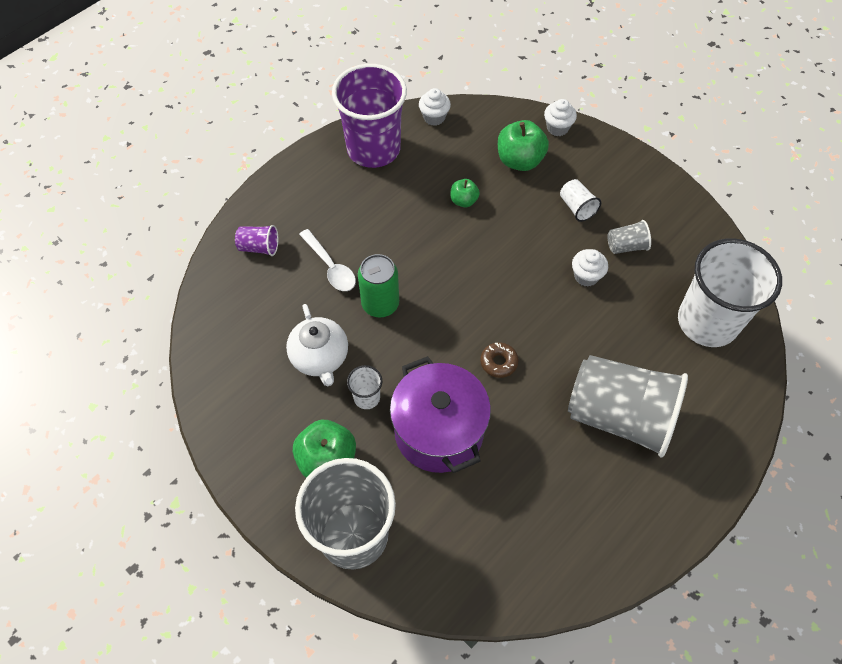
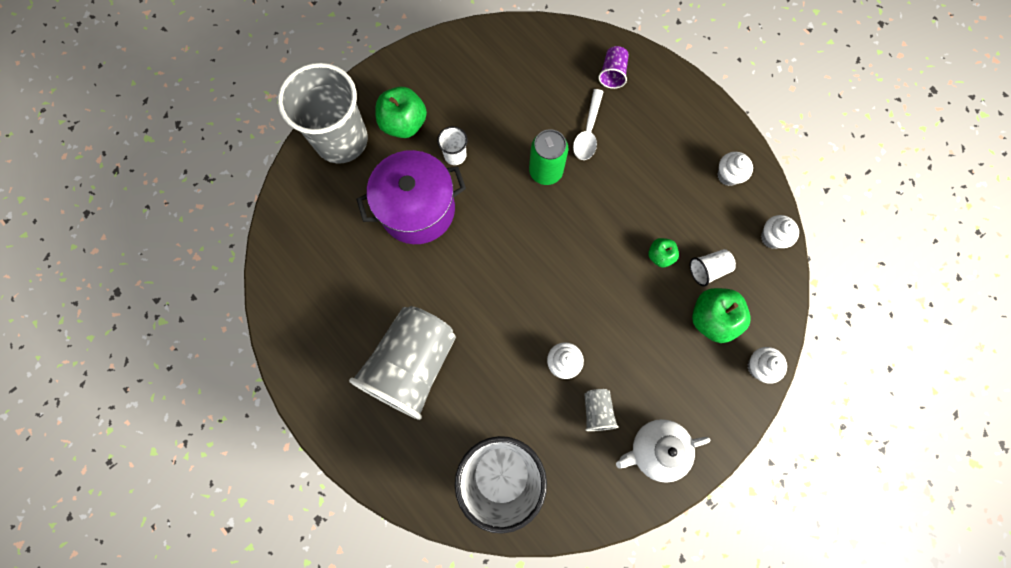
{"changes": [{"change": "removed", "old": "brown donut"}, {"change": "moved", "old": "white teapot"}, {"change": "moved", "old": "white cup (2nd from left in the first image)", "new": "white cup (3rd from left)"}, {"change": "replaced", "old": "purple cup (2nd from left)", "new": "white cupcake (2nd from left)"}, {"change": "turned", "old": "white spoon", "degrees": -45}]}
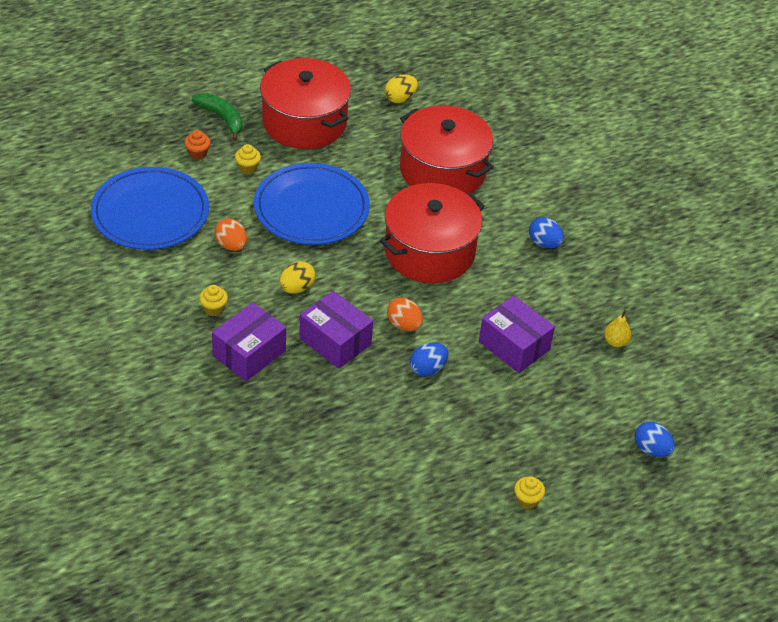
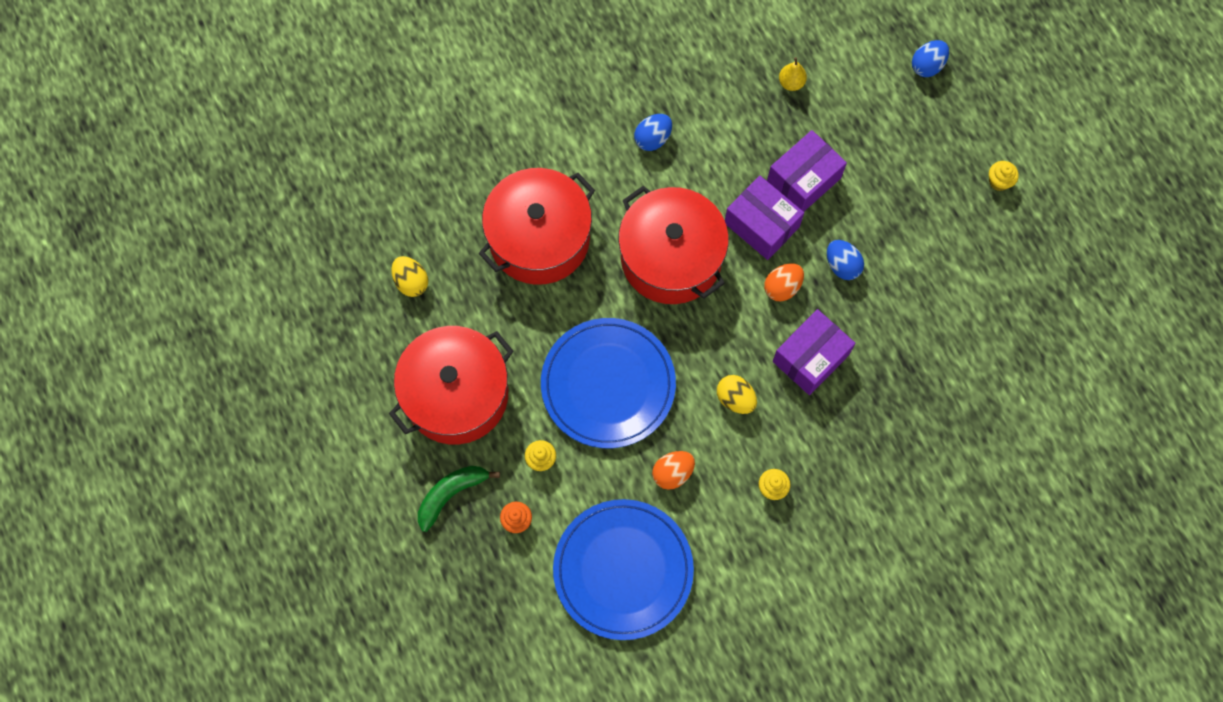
{"changes": [{"change": "moved", "old": "purple box (1st from left)"}]}
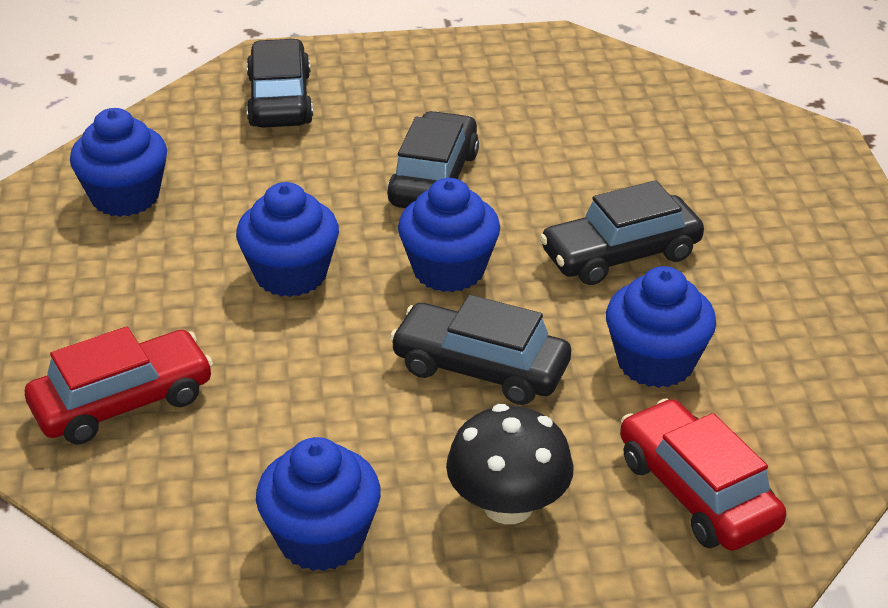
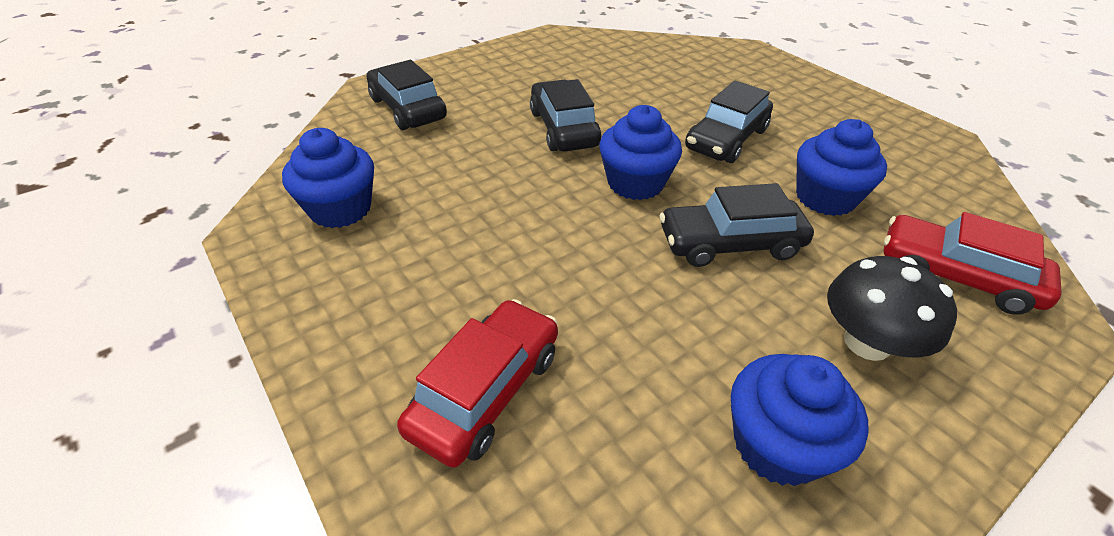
{"changes": [{"change": "removed", "old": "blue cupcake (2nd from left)"}]}
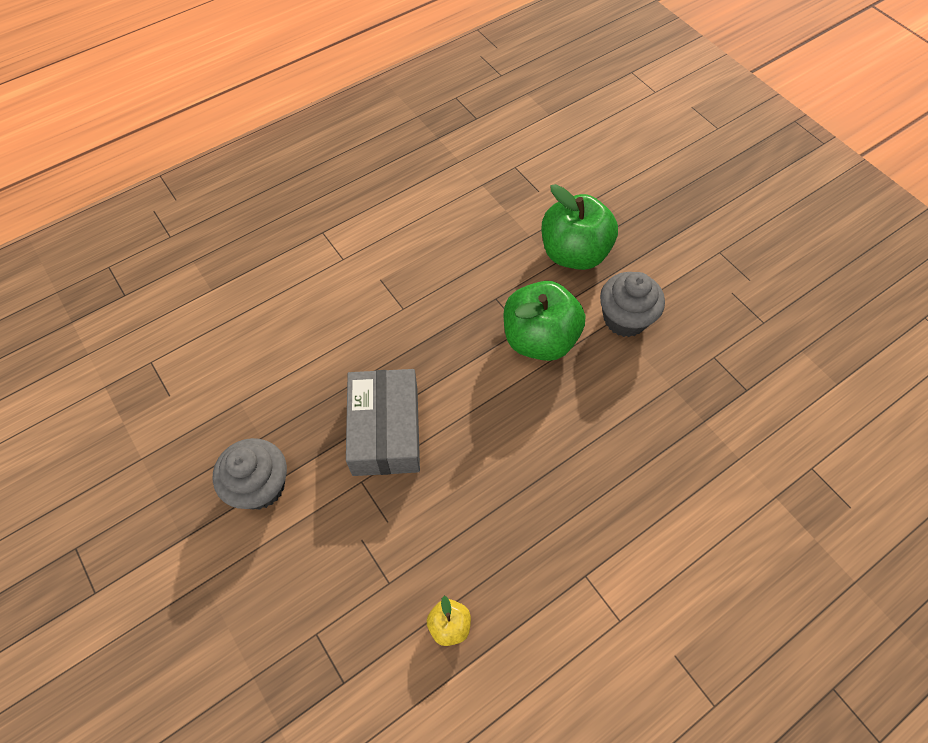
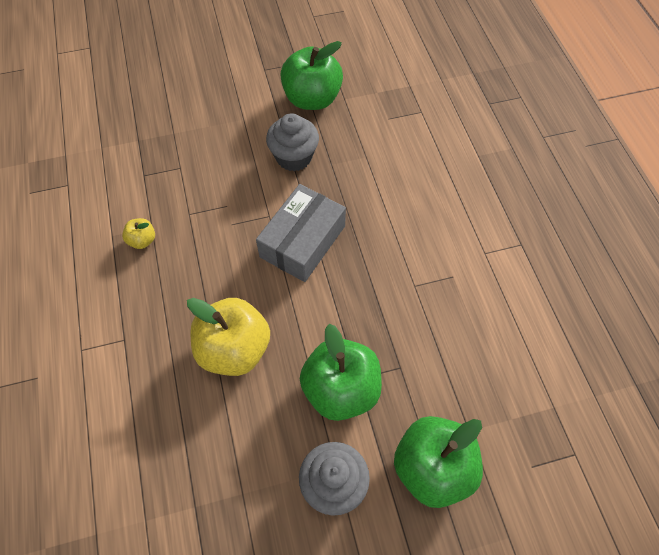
{"changes": [{"change": "added", "new": "yellow apple (2nd from left)"}, {"change": "added", "new": "green apple (1st from left)"}, {"change": "turned", "old": "grey box", "degrees": -75}]}
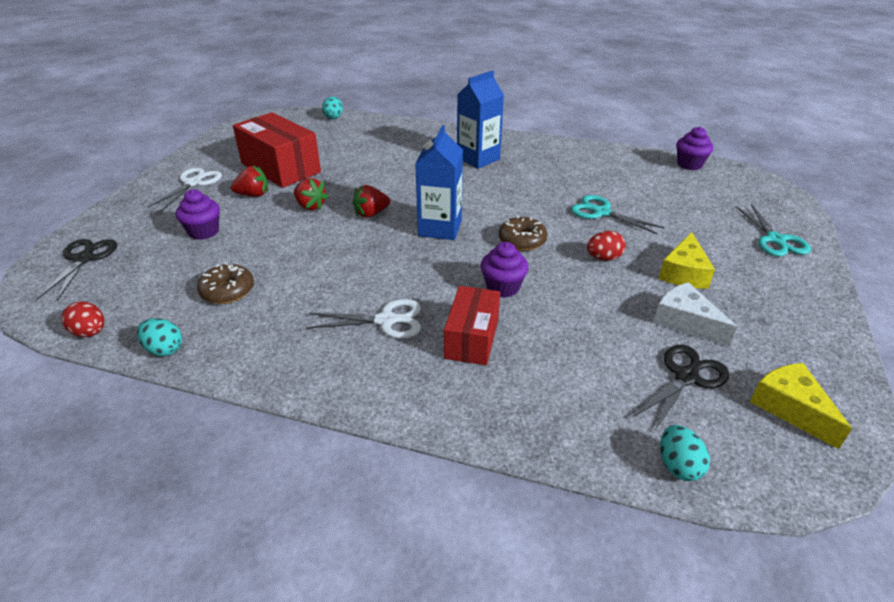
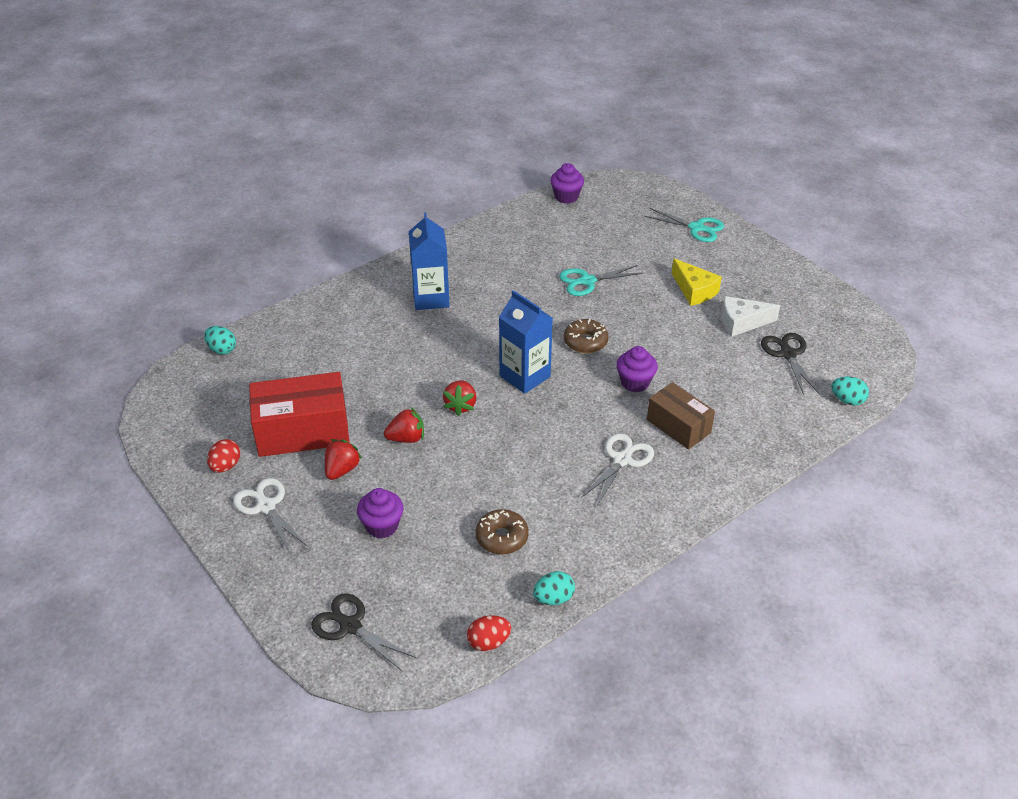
{"changes": [{"change": "removed", "old": "yellow cheese (2nd from left)"}, {"change": "moved", "old": "red egg (2nd from left in the first image)", "new": "red egg (1st from left)"}, {"change": "recoloured", "old": "red box (2nd from left)", "new": "brown box"}]}
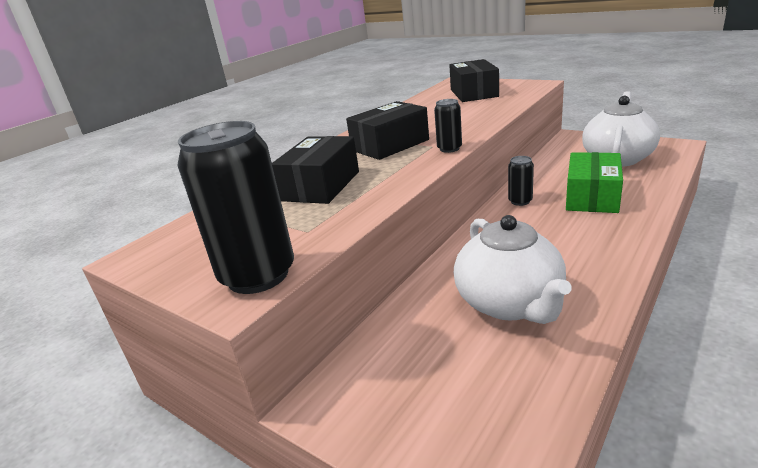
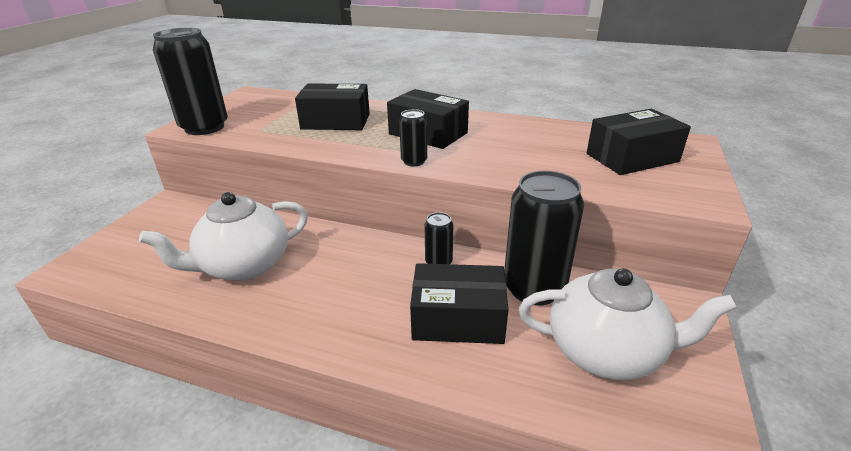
{"changes": [{"change": "added", "new": "black can (4th from left)"}, {"change": "recoloured", "old": "green box", "new": "black box (3rd from left)"}]}
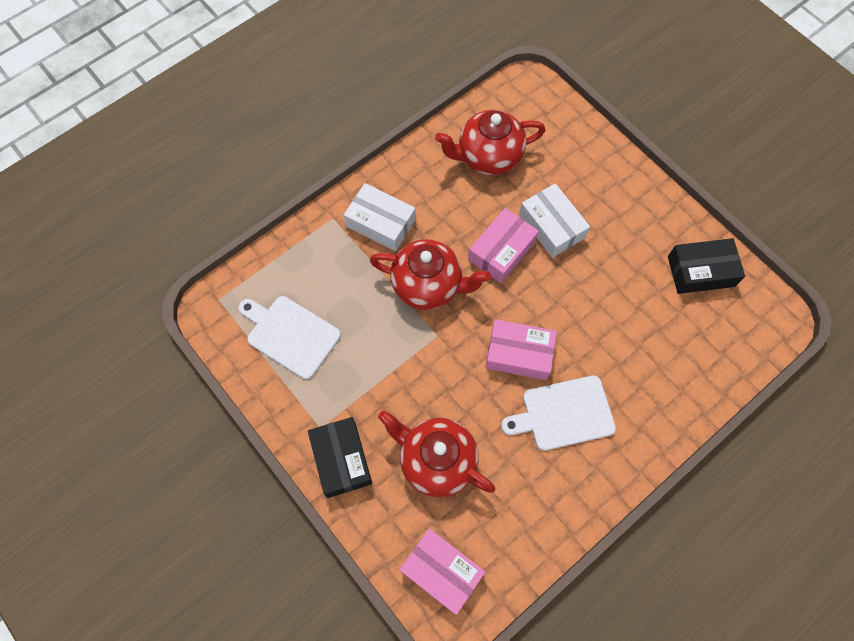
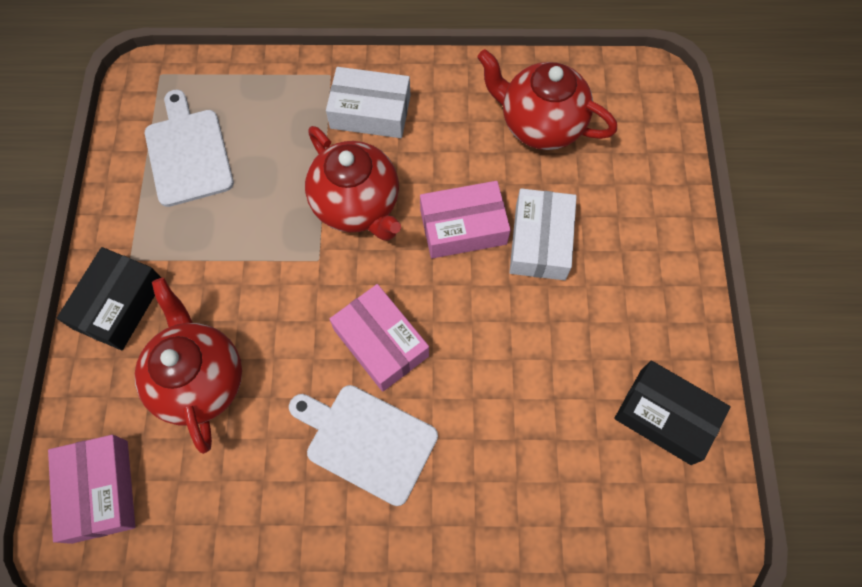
{"changes": [{"change": "turned", "old": "white box (1st from left)", "degrees": -60}]}
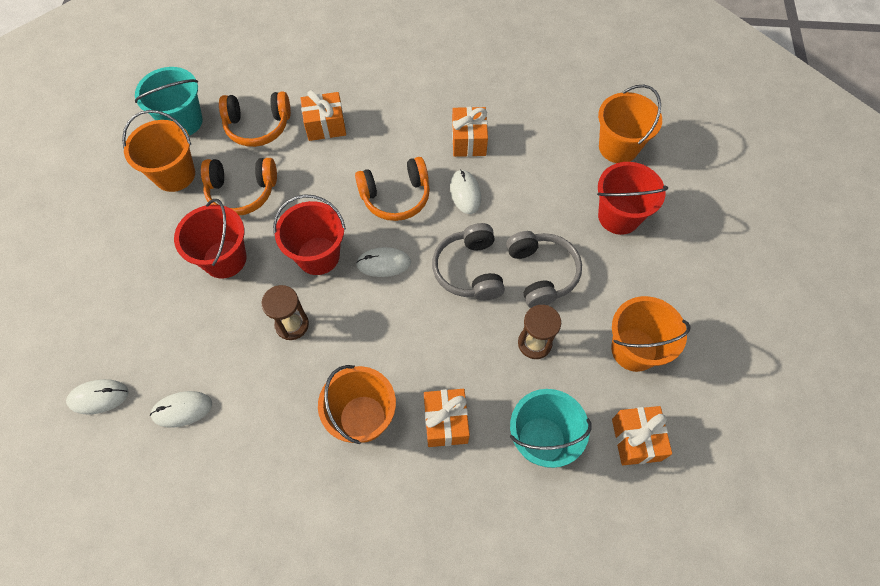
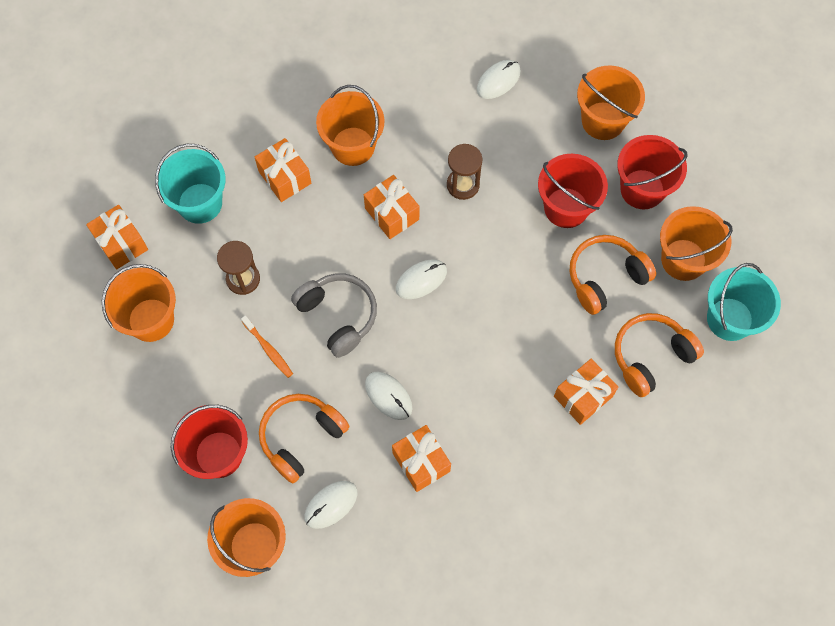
{"changes": [{"change": "added", "new": "orange gift (3rd from left)"}, {"change": "added", "new": "orange bucket (4th from left)"}, {"change": "moved", "old": "white mouse (1st from left)"}, {"change": "moved", "old": "red bucket (2nd from left in the first image)", "new": "red bucket (3rd from left)"}, {"change": "moved", "old": "orange headphones (3rd from left in the first image)", "new": "orange headphones (1st from left)"}, {"change": "replaced", "old": "grey headphones (2nd from left)", "new": "orange toothbrush"}]}
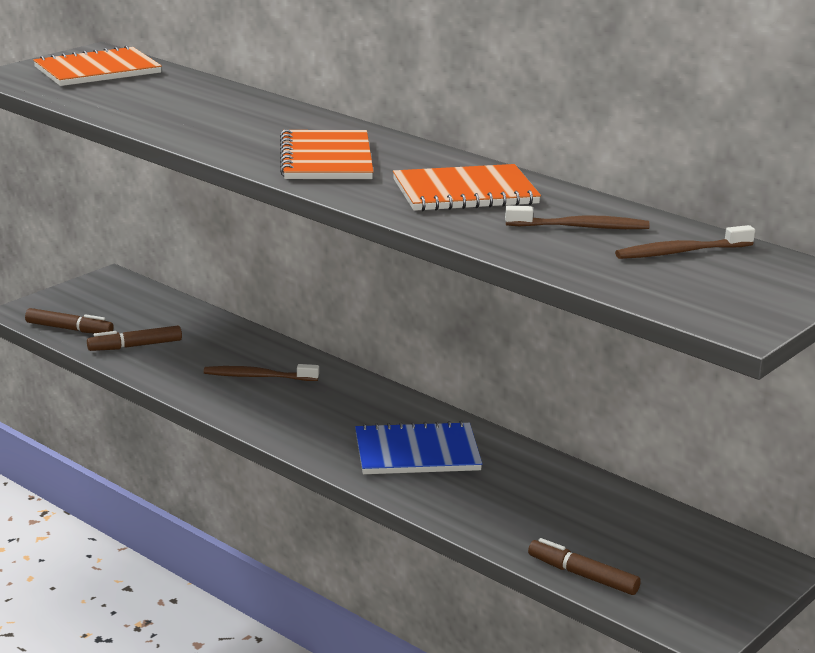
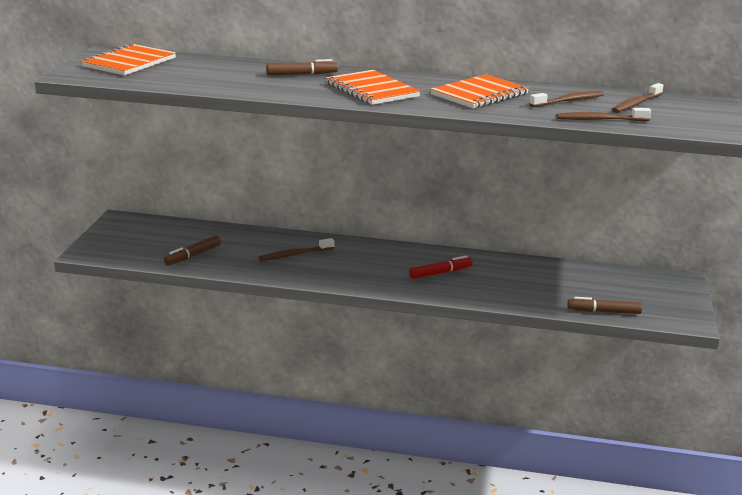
{"changes": [{"change": "added", "new": "brown toothbrush (3rd from left)"}, {"change": "moved", "old": "brown marker (1st from left in the first image)", "new": "brown marker (2nd from left)"}, {"change": "replaced", "old": "blue notebook", "new": "red marker"}]}
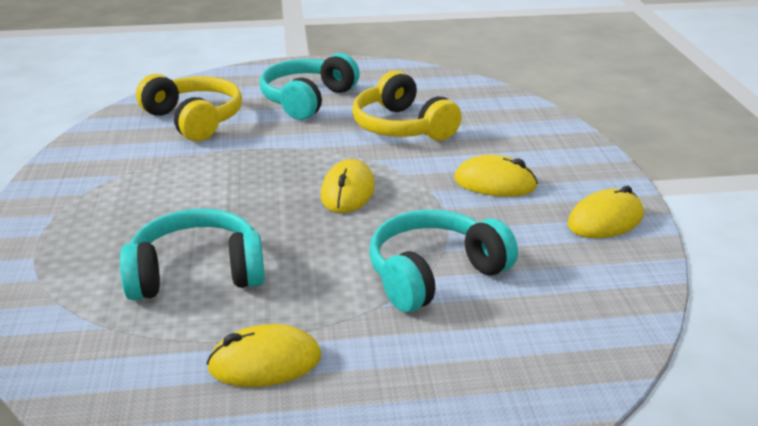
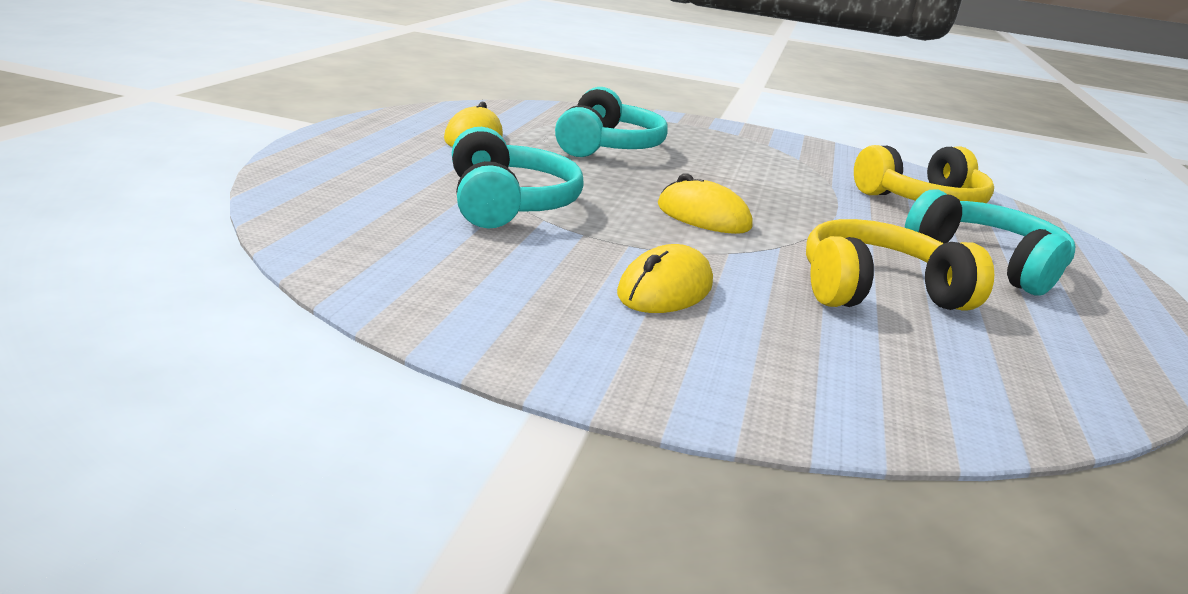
{"changes": [{"change": "removed", "old": "yellow mouse (4th from left)"}]}
